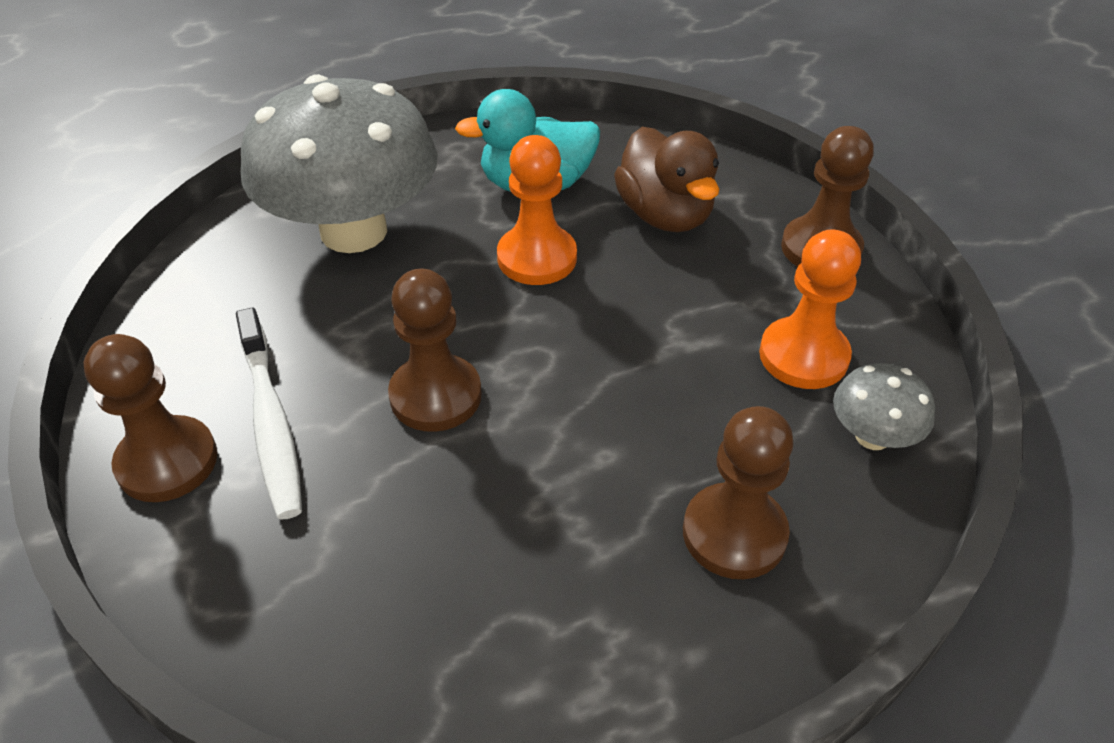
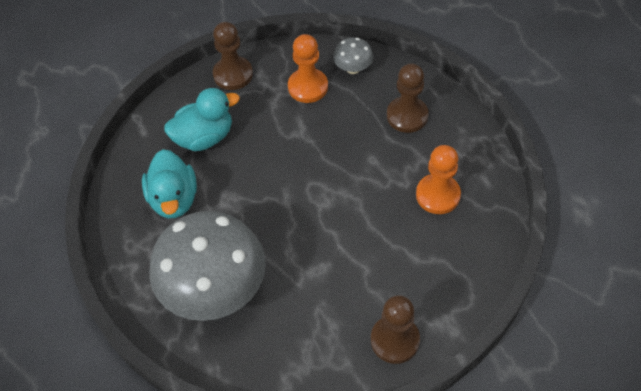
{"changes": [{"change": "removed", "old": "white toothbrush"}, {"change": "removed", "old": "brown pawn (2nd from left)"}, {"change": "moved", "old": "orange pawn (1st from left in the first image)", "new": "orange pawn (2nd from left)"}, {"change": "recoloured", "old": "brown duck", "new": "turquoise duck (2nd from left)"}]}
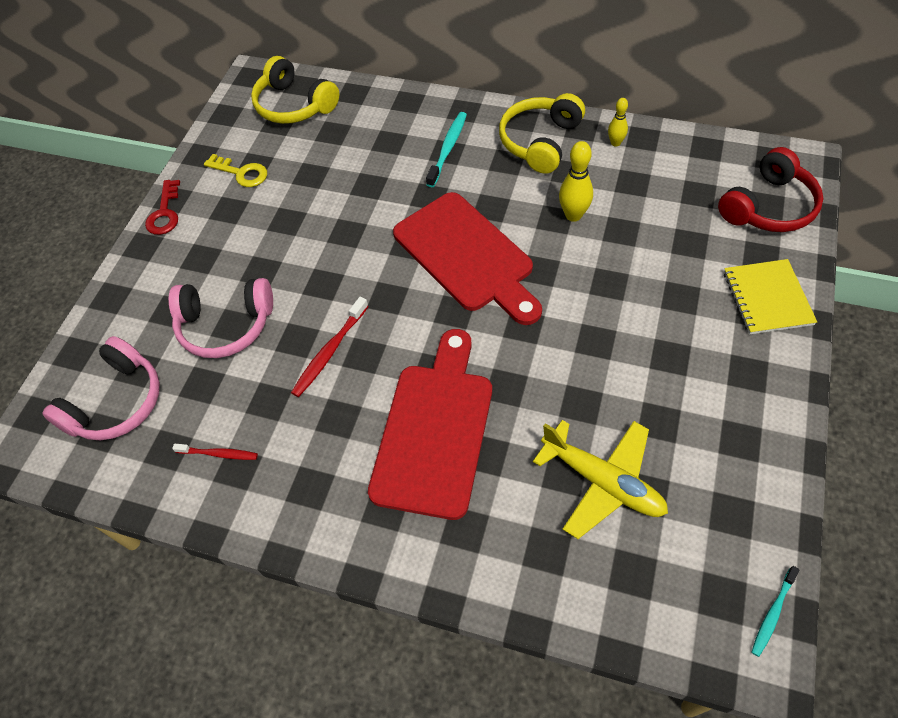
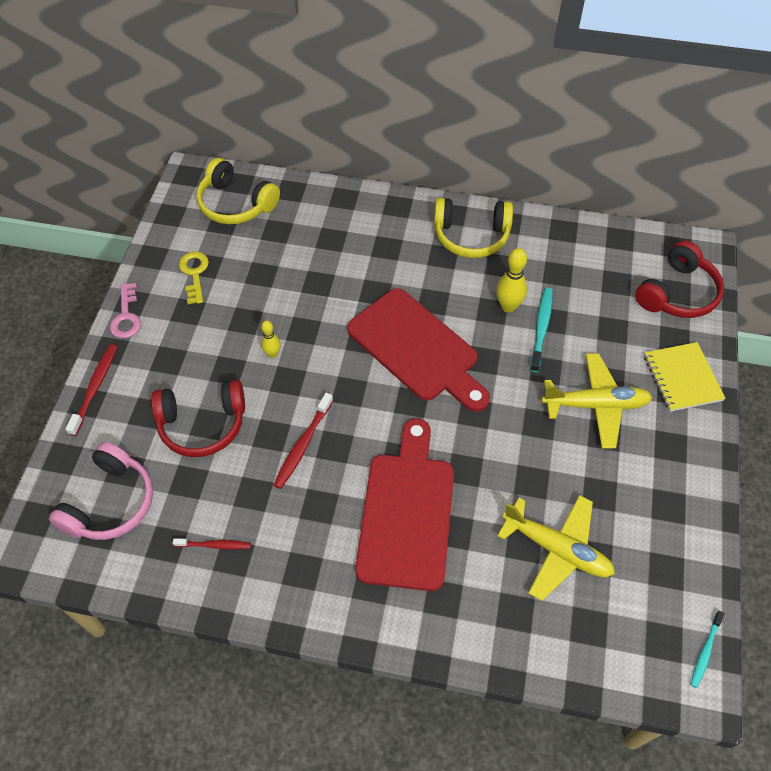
{"changes": [{"change": "added", "new": "red toothbrush (1st from left)"}, {"change": "added", "new": "yellow plane (2nd from left)"}, {"change": "moved", "old": "turquoise toothbrush (1st from left)"}, {"change": "moved", "old": "yellow bowling pin (2nd from left in the first image)", "new": "yellow bowling pin (1st from left)"}, {"change": "recoloured", "old": "red key", "new": "pink key"}, {"change": "recoloured", "old": "pink headphones (2nd from left)", "new": "red headphones (1st from left)"}, {"change": "turned", "old": "yellow key", "degrees": -120}, {"change": "turned", "old": "yellow headphones (2nd from left)", "degrees": -105}]}
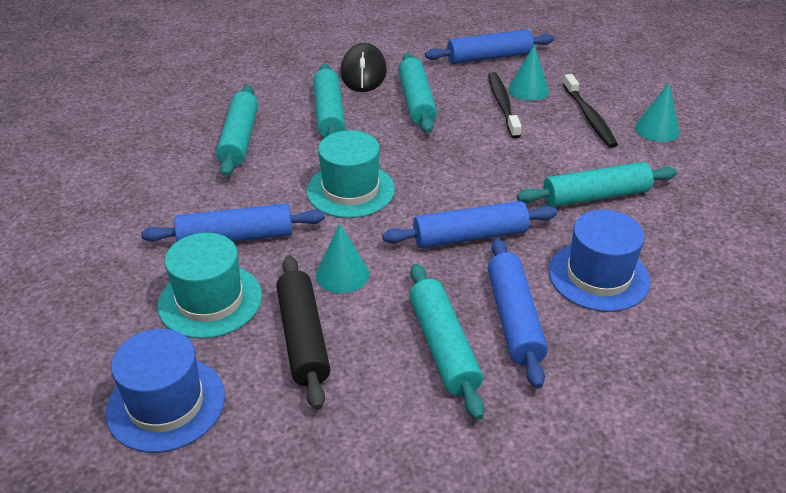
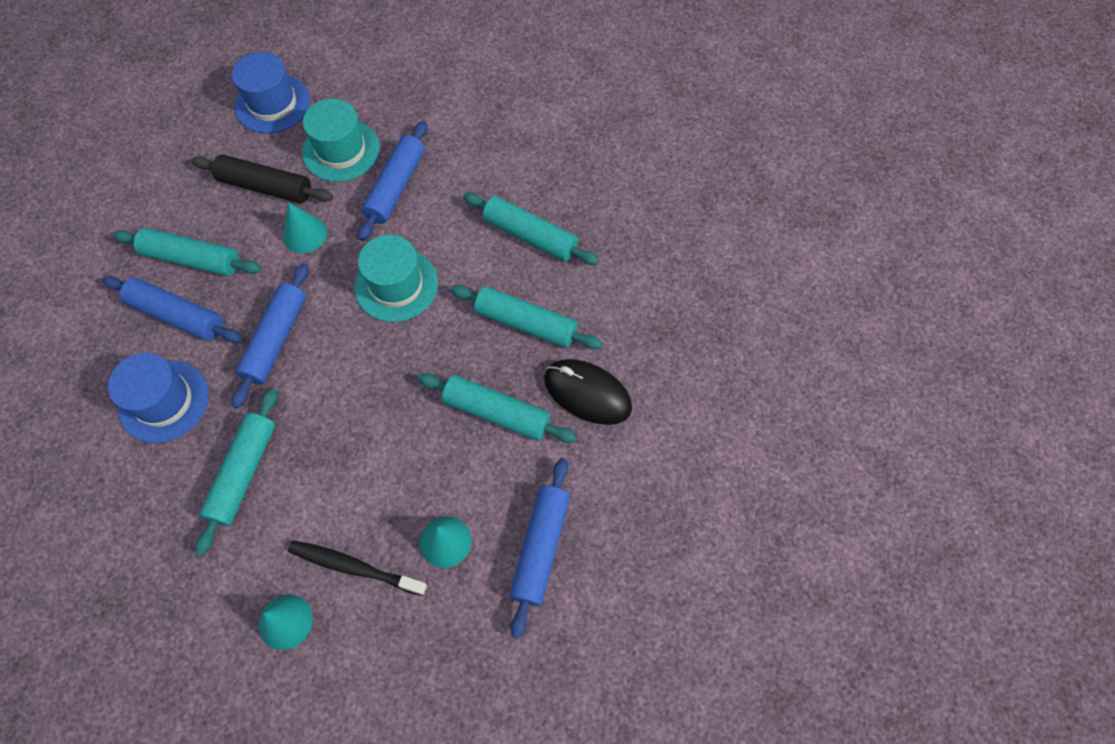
{"changes": [{"change": "removed", "old": "black toothbrush (1st from left)"}]}
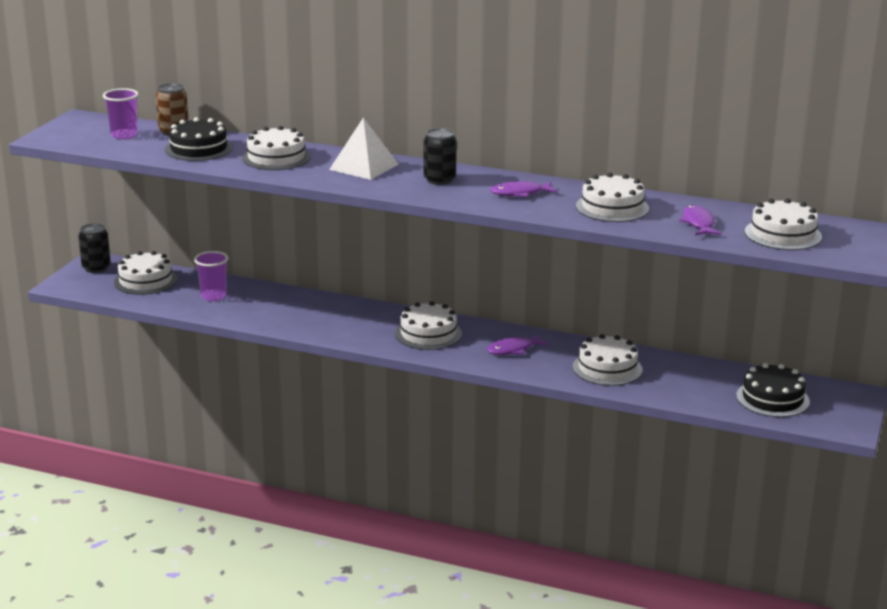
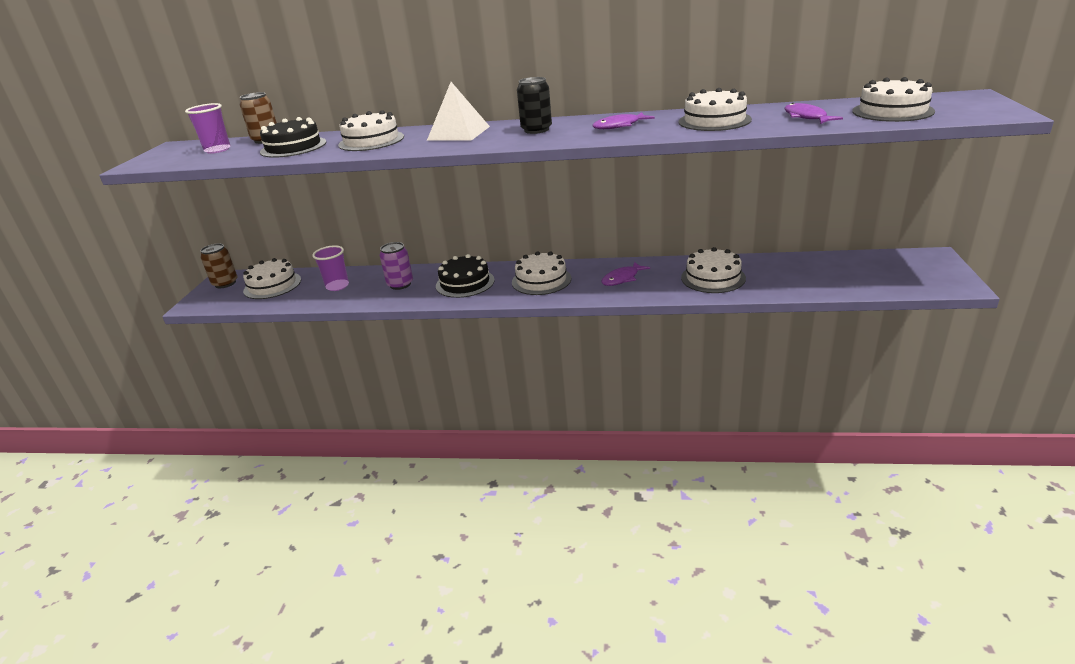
{"changes": [{"change": "added", "new": "purple can"}, {"change": "moved", "old": "black cake (2nd from left)"}, {"change": "recoloured", "old": "black can (1st from left)", "new": "brown can (1st from left)"}]}
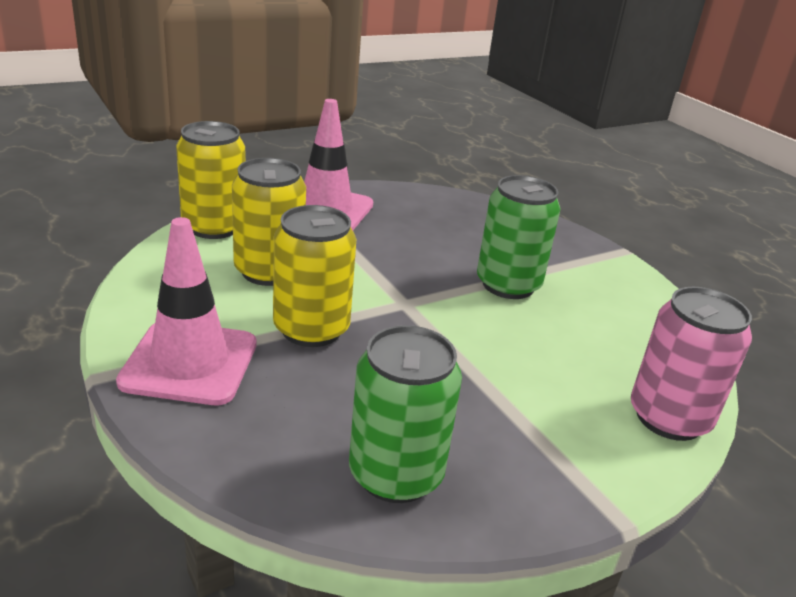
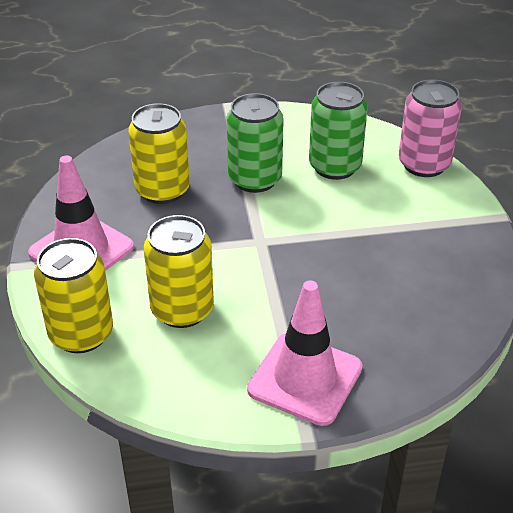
{"changes": [{"change": "moved", "old": "yellow can (3rd from left in the first image)", "new": "yellow can (2nd from left)"}, {"change": "moved", "old": "green can (1st from left in the first image)", "new": "green can (2nd from left)"}]}
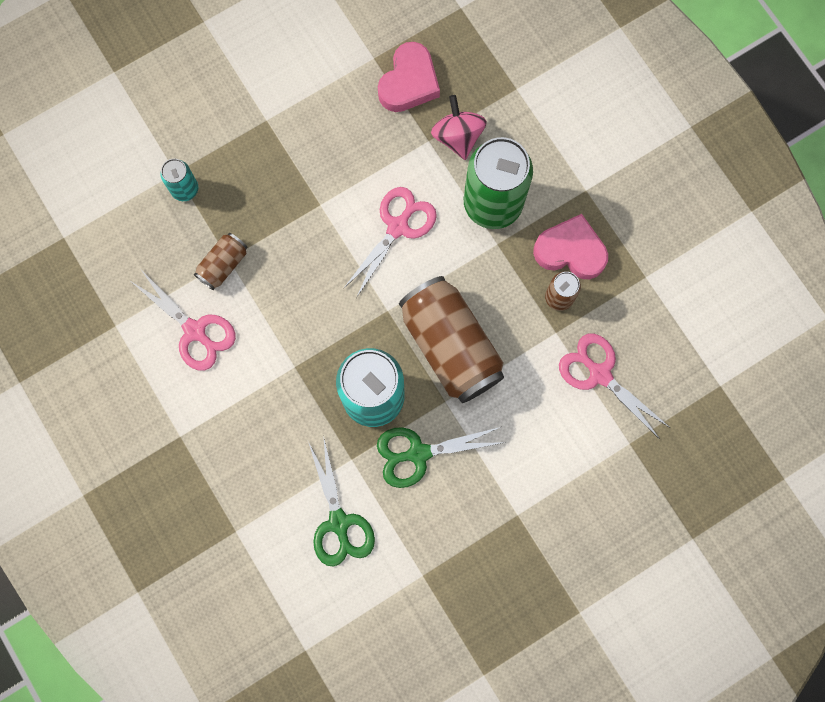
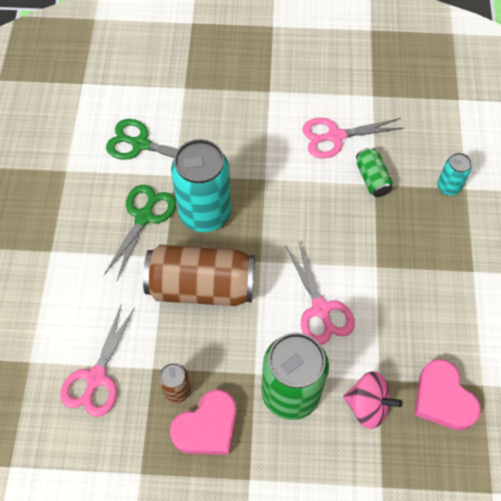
{"changes": [{"change": "recoloured", "old": "brown can (1st from left)", "new": "green can (2nd from left)"}, {"change": "turned", "old": "pink scissors (3rd from left in the first image)", "degrees": 120}]}
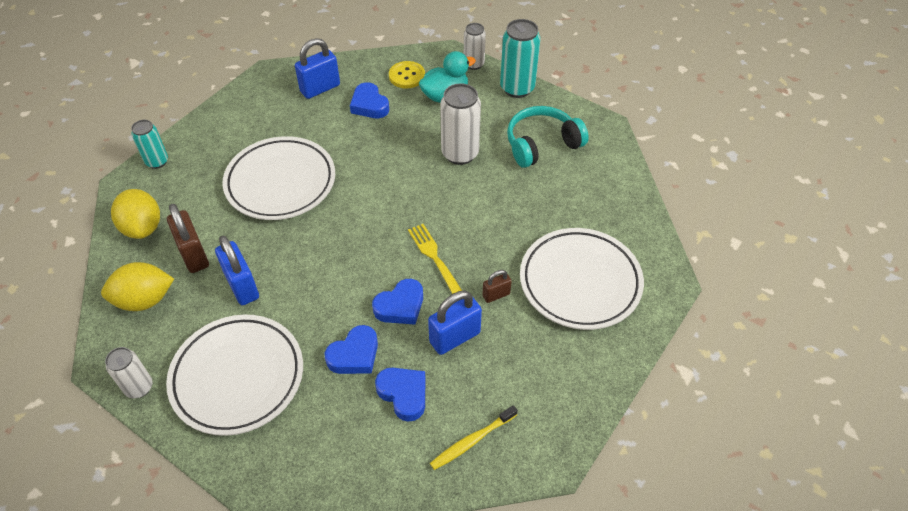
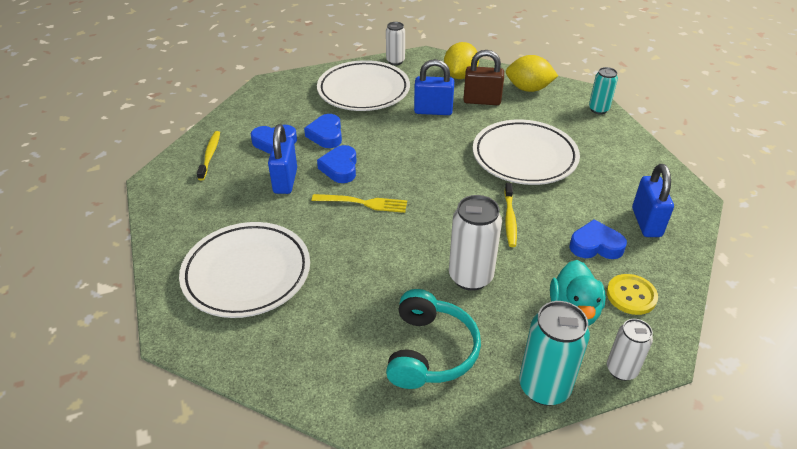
{"changes": [{"change": "removed", "old": "brown padlock (2nd from left)"}, {"change": "added", "new": "yellow toothbrush (2nd from left)"}]}
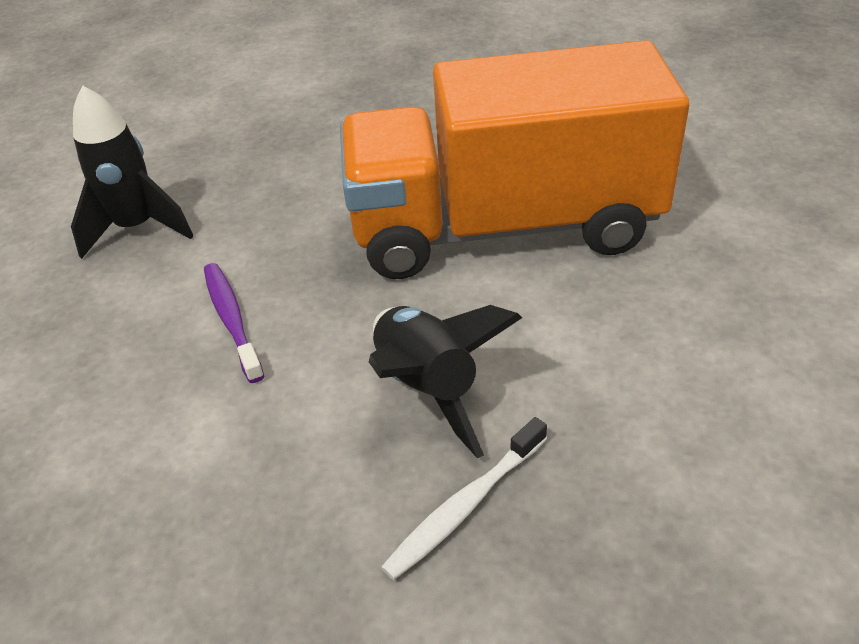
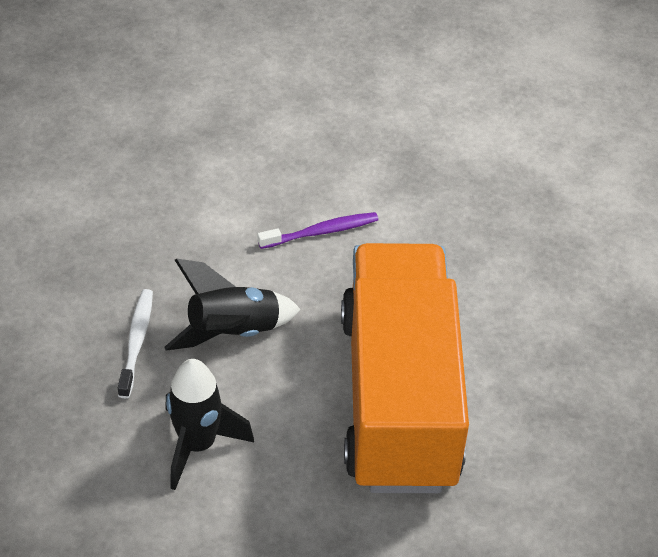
{"changes": [{"change": "moved", "old": "black rocket (1st from left)"}, {"change": "turned", "old": "white toothbrush", "degrees": 45}]}
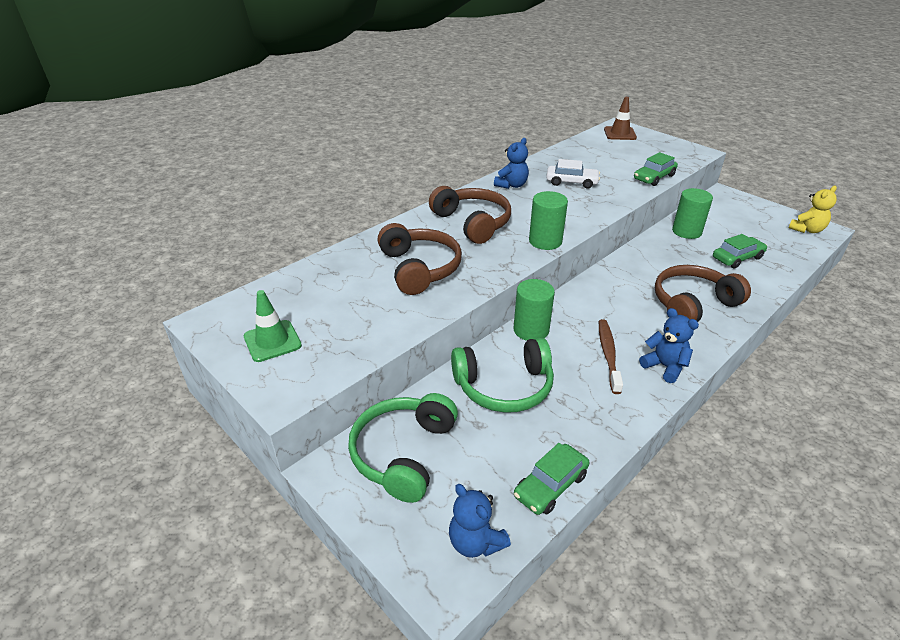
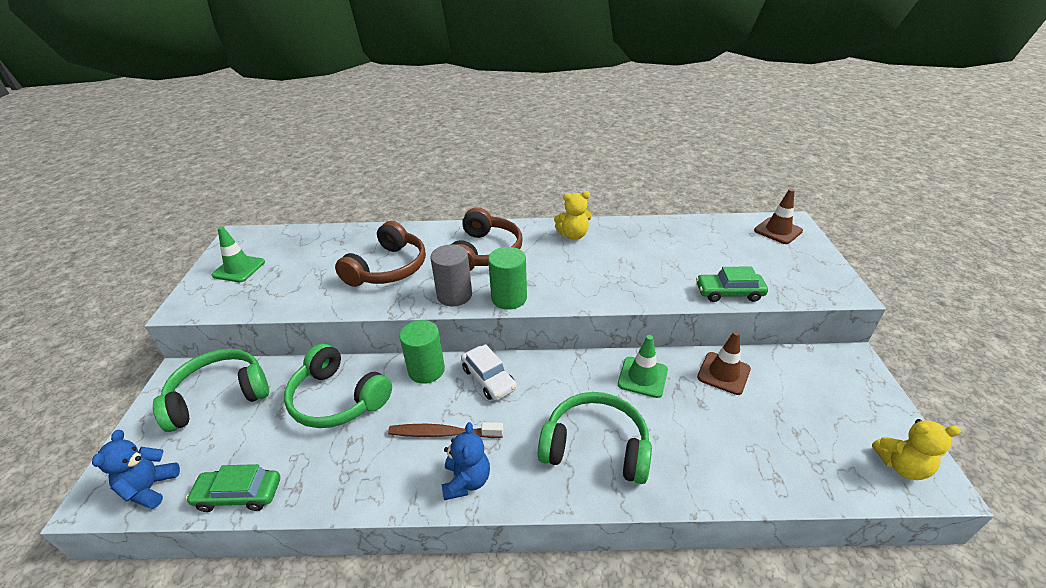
{"changes": [{"change": "removed", "old": "green car (3rd from left)"}, {"change": "added", "new": "grey cylinder"}, {"change": "added", "new": "green traffic cone (2nd from left)"}, {"change": "moved", "old": "white car"}, {"change": "replaced", "old": "green cylinder (3rd from left)", "new": "brown traffic cone (1st from left)"}, {"change": "recoloured", "old": "blue teddy bear (2nd from left)", "new": "yellow teddy bear (1st from left)"}, {"change": "recoloured", "old": "brown headphones (3rd from left)", "new": "green headphones (3rd from left)"}, {"change": "turned", "old": "brown toothbrush", "degrees": -135}]}
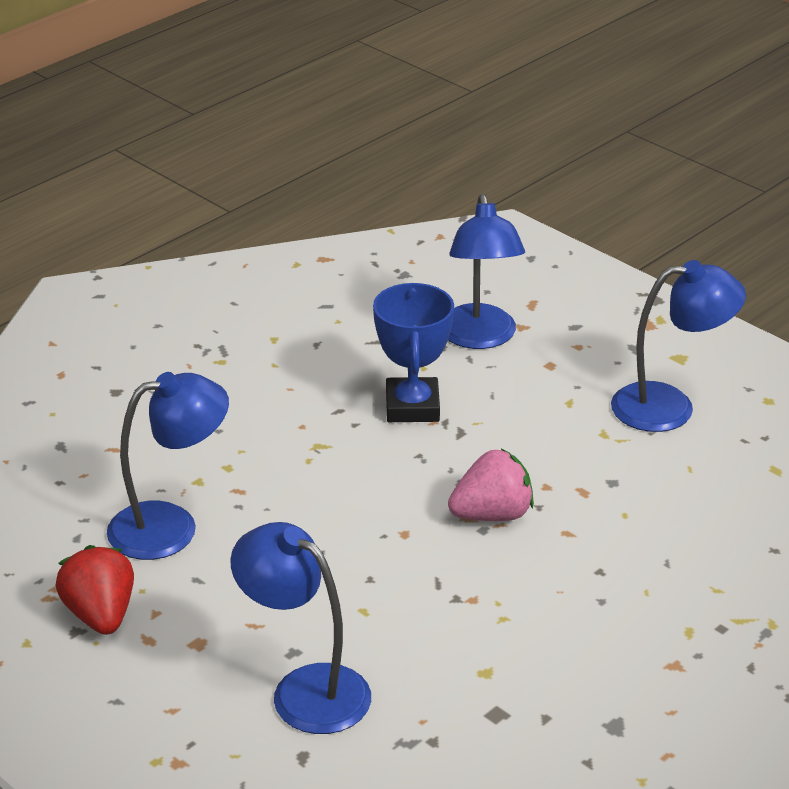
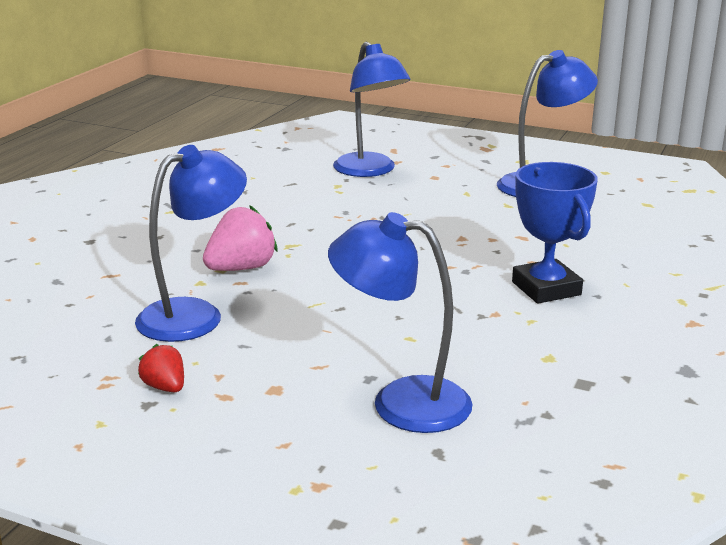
{"changes": [{"change": "moved", "old": "blue trophy"}, {"change": "moved", "old": "pink strawberry"}, {"change": "resized", "old": "red strawberry", "factor": 0.58}]}
